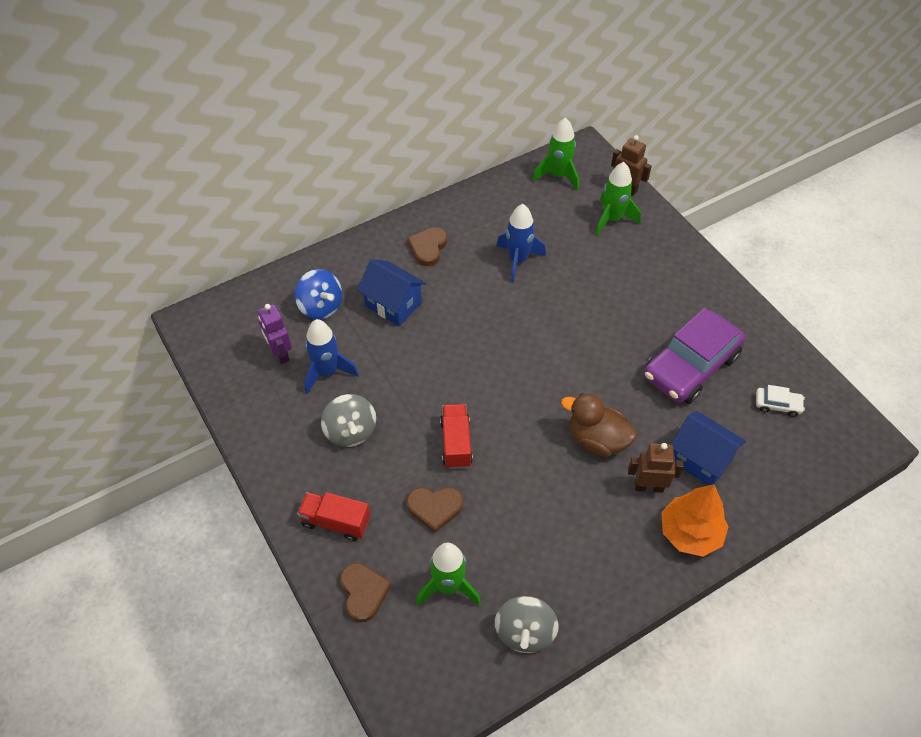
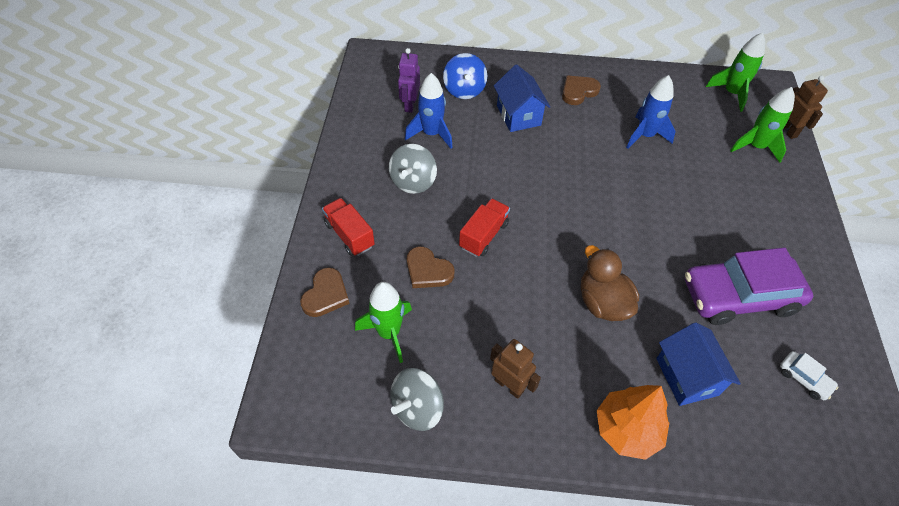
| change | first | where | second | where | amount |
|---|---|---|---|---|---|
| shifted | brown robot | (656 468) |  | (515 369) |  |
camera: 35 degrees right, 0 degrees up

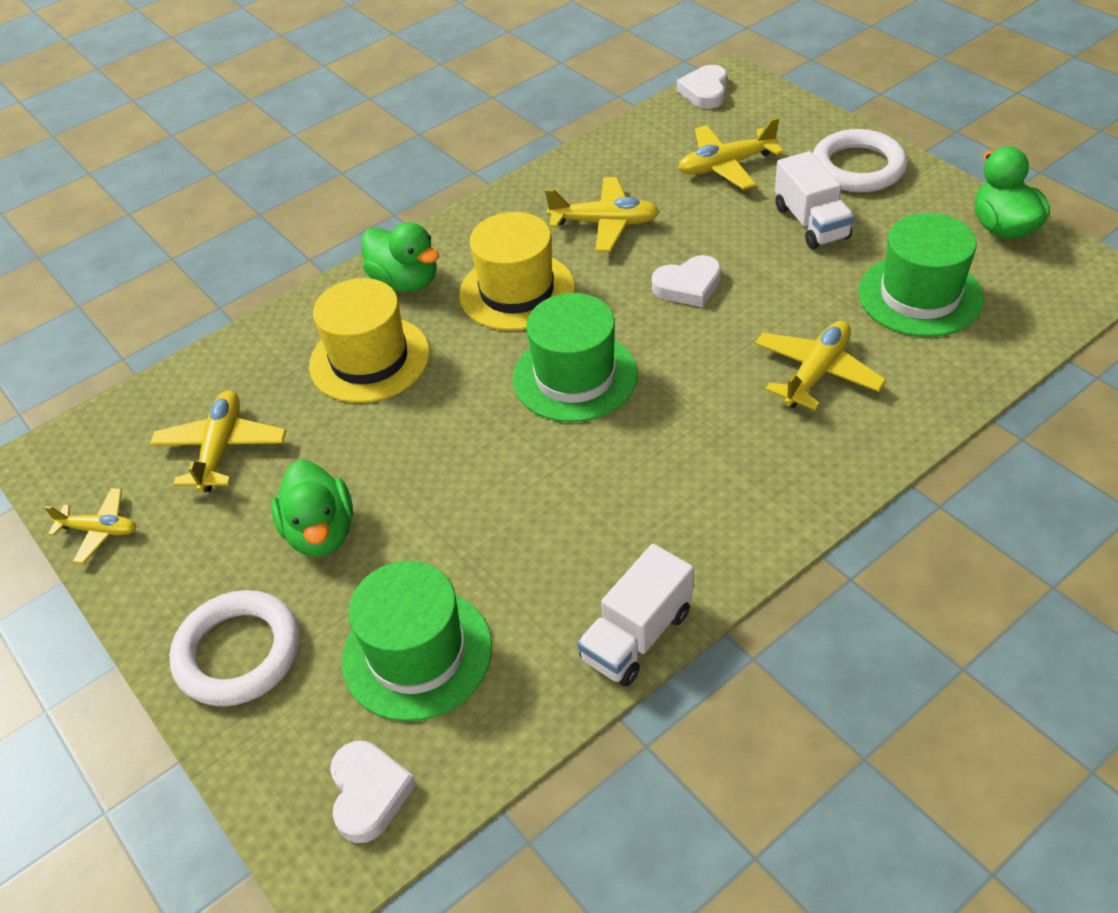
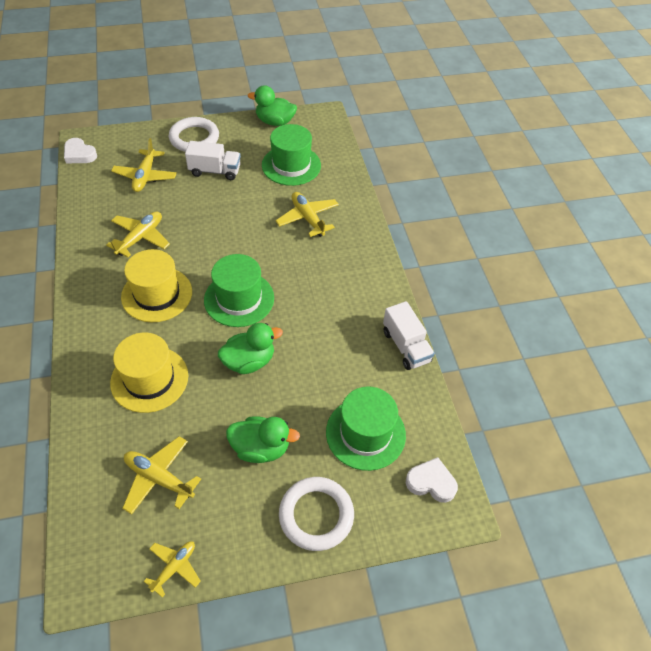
| change | first | where | second | where | amount |
|---|---|---|---|---|---|
| shifted | emerald toy duck | (400 257) |  | (250 348) |  |
| gone | white heart shape | (686 281) |  |  |  |
camera: 70 degrees left, 5 degrees up

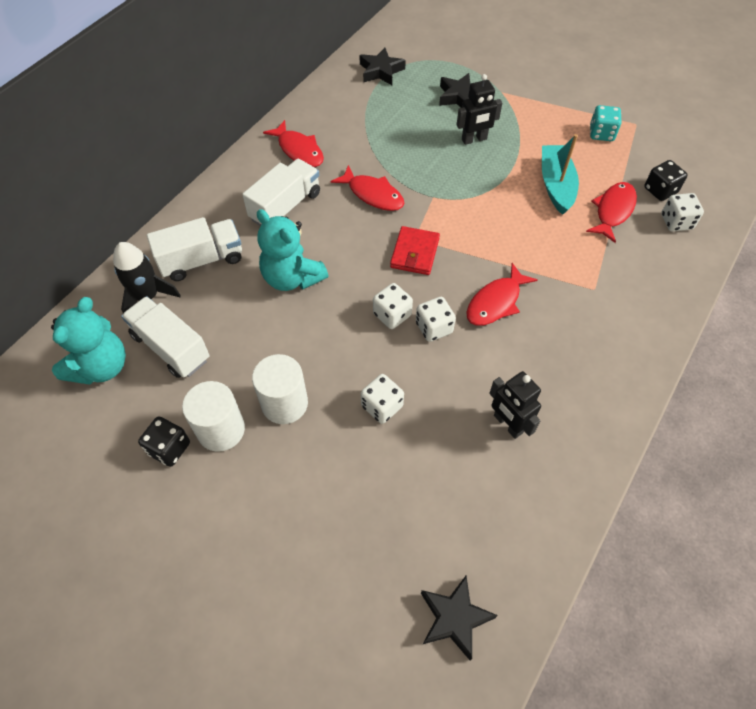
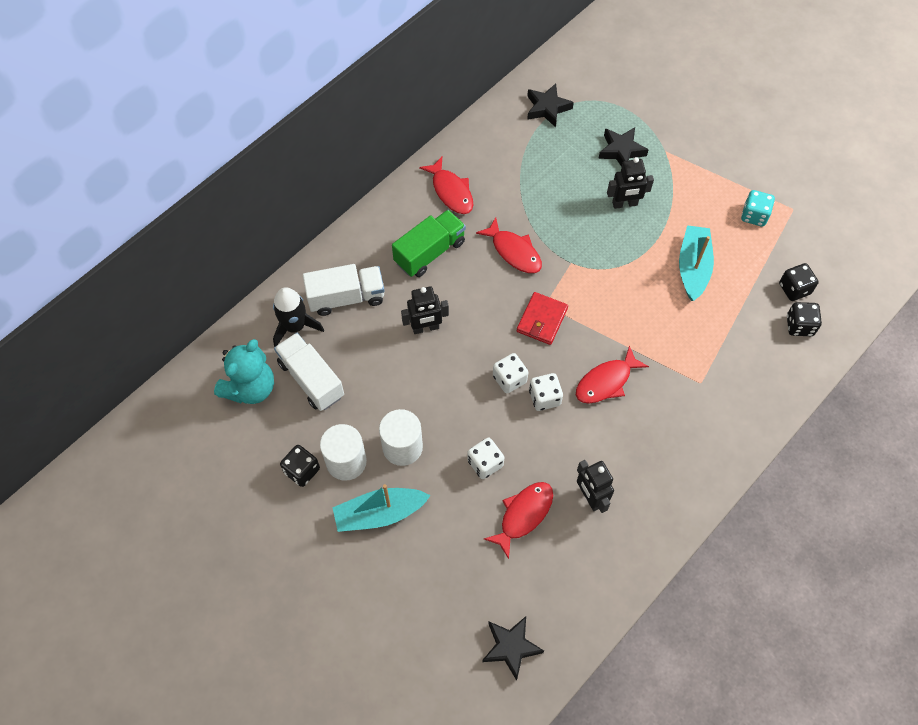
| change | first | where | second | where | amount |
|---|---|---|---|---|---|
| repainted | white toy truck | (281 192) | emerald toy truck | (429 243) |  |
| shifted | red toy fish | (611 212) |  | (518 520) |  |
| repainted | white die | (682 212) | ebony die | (804 319) |  |
| swapped | aqua stuffed bear | (292 250) | ebony robot | (425 310) |  |
| new |  |  | aqua sailboat | (381 508) |  |
camera: 10 degrees right, 5 degrees up

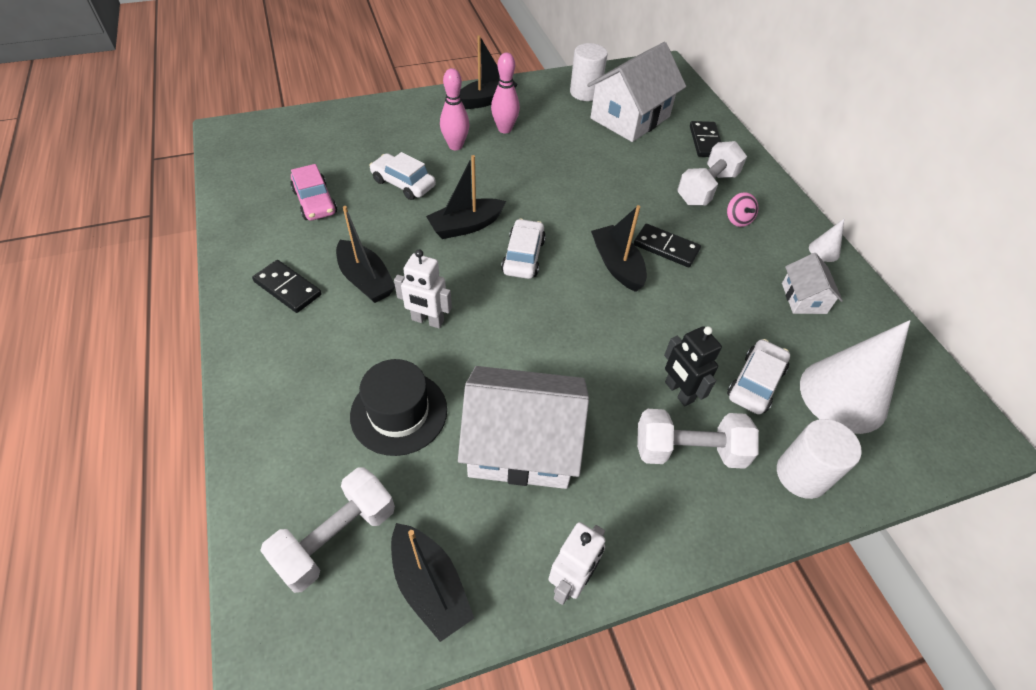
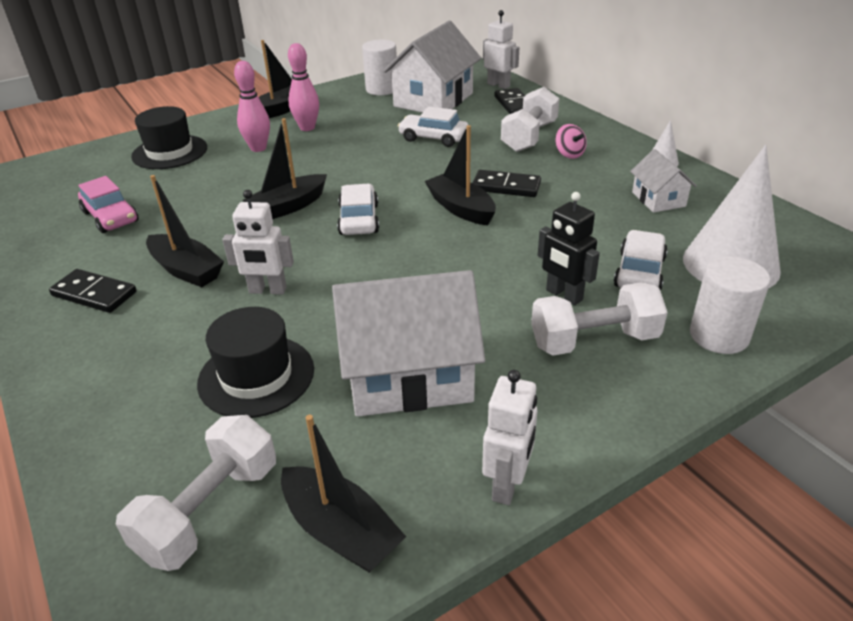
| change | first | where | second | where | amount |
|---|---|---|---|---|---|
| shifted | white car | (402 176) |  | (433 127) |  |
| new |  |  | white robot | (501 49) |  |
| new |  |  | ebony hat | (169 137) |  |
camera: 10 degrees left, 15 degrees down

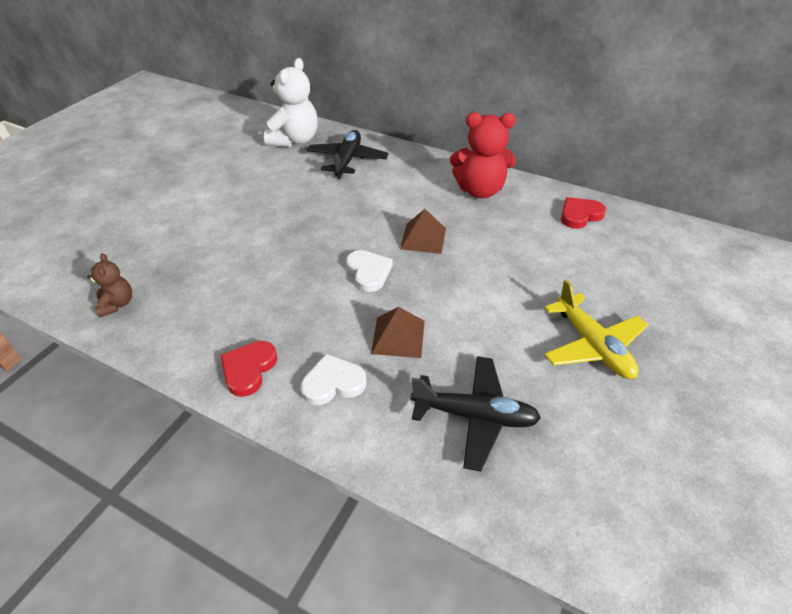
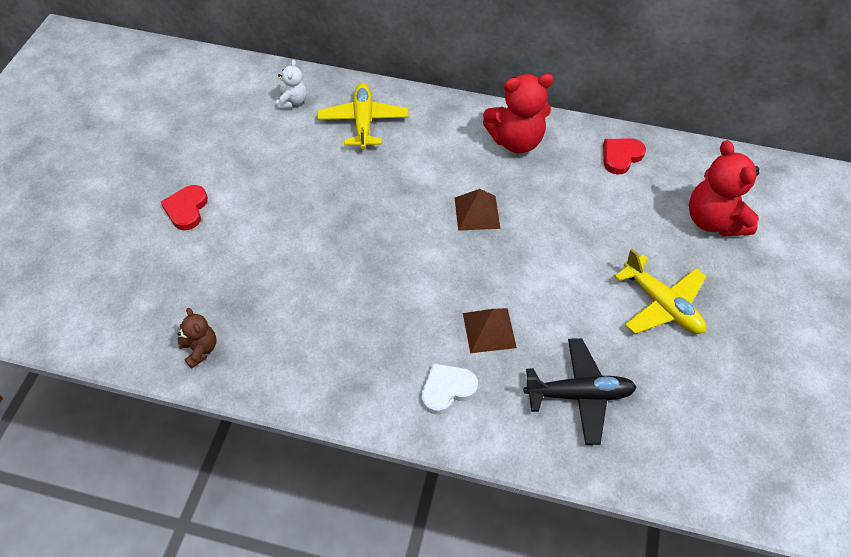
| change | first | where | second | where | amount |
|---|---|---|---|---|---|
| scaled | white stuffed bear | (291 102) |  | (292 84) | x0.52 |
| repainted | ebony toy plane | (348 154) | bright yellow toy plane | (363 116) |  |
| gone | white heart shape | (369 271) |  |  |  |
| shifted | red heart shape | (248 369) |  | (184 207) |  |
| new |  |  | red stuffed bear | (724 188) |  |
camera: 15 degrees left, 10 degrees up

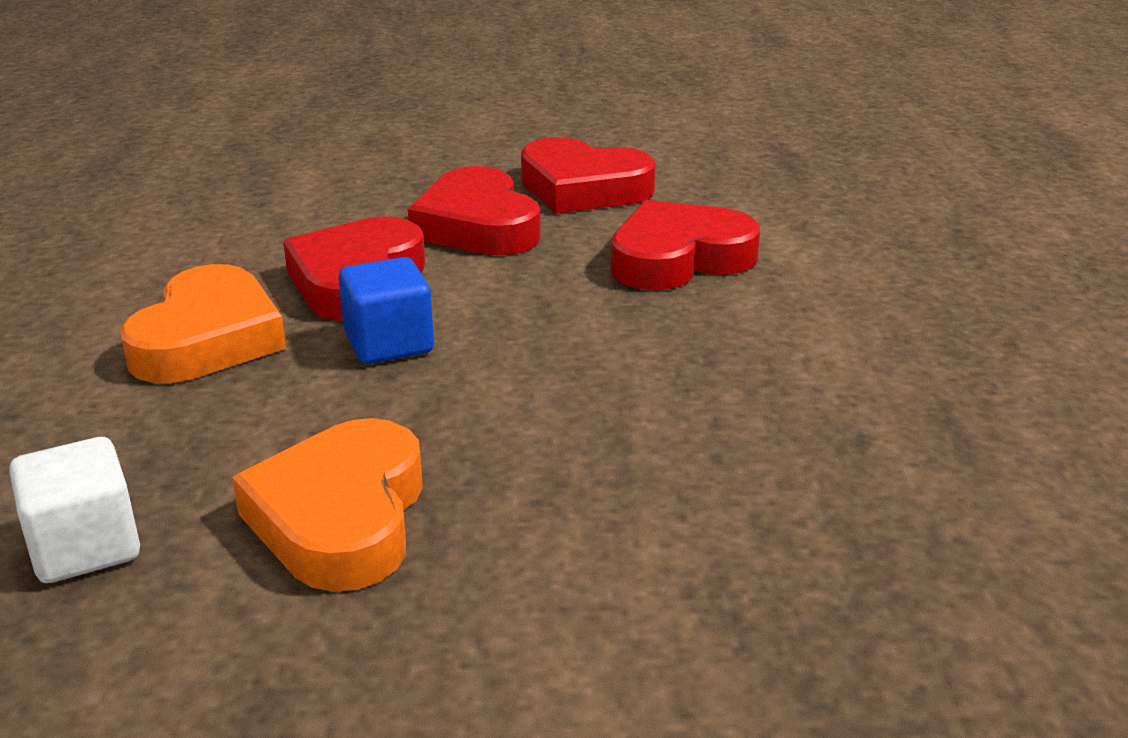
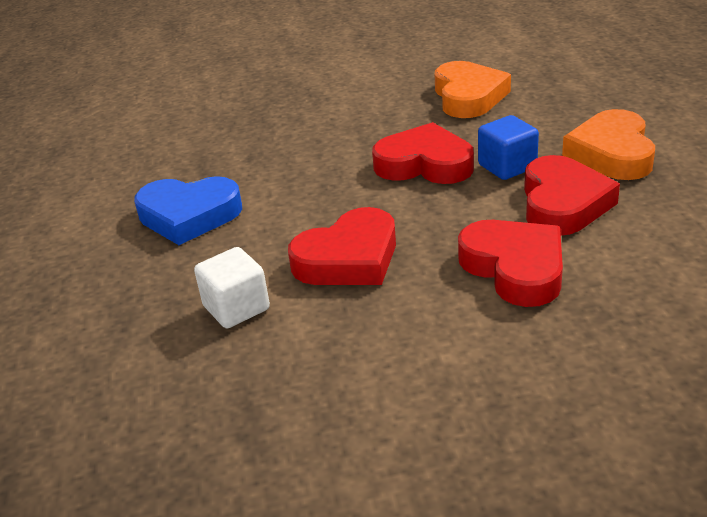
| change | first | where | second | where | amount |
|---|---|---|---|---|---|
| shifted | red heart shape | (588 175) |  | (423 153) |  |
| shifted | white solid cube | (74 510) |  | (232 287) |  |
| new |  |  | blue heart shape | (188 210) |  |
camera: 175 degrees right, 5 degrees up

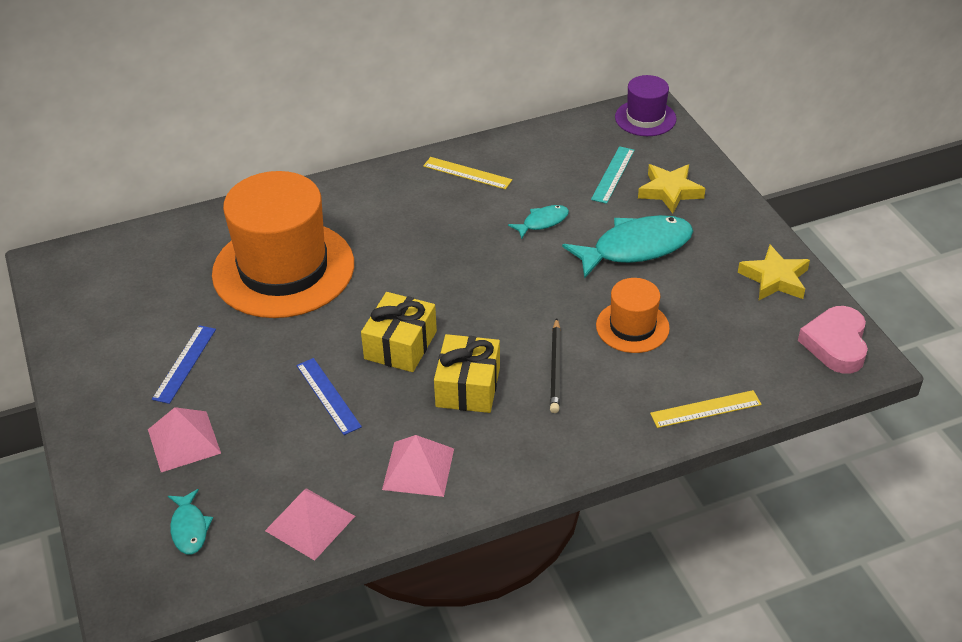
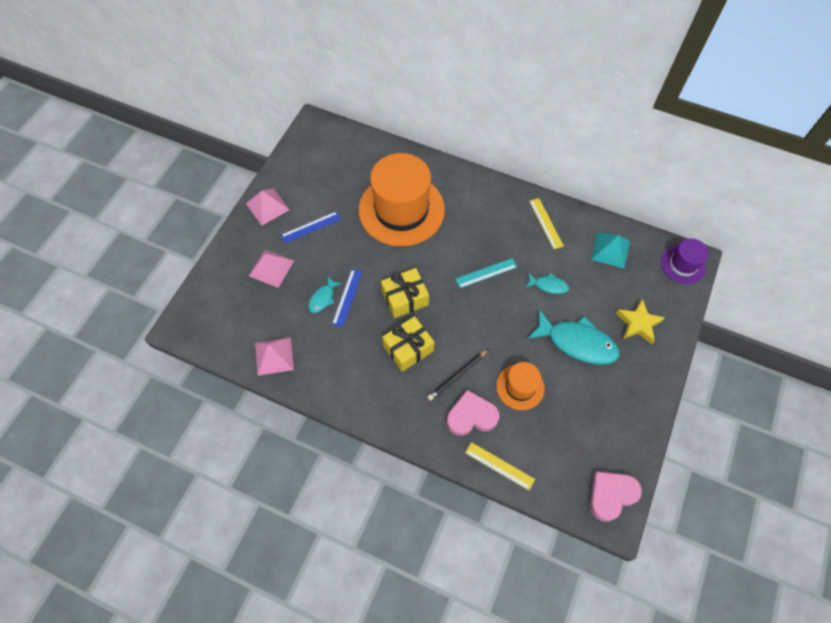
| change | first | where | second | where | amount |
|---|---|---|---|---|---|
| shifted | aqua straightedge | (613 175) |  | (486 273) |  |
| gone | bright yellow star shape | (774 272) |  |  |  |
| shifted | rosy solid pyramid | (418 466) |  | (267 207) |  |
| shifted | aqua toy fish | (190 521) |  | (325 294) |  |
| new |  |  | aqua solid pyramid | (610 250) |  |
| new |  |  | rosy heart shape | (473 413) |  |
camera: 45 degrees right, 20 degrees up

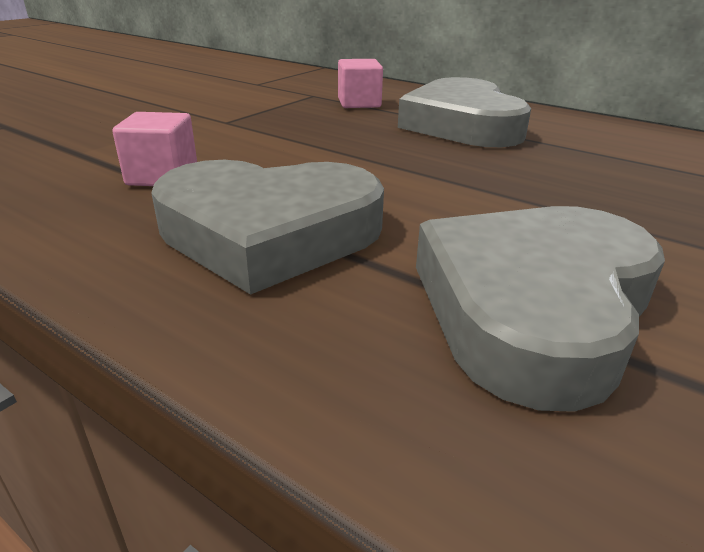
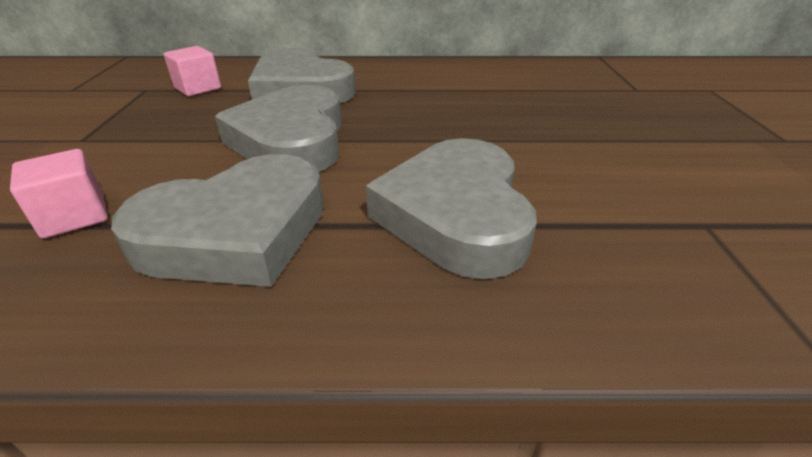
| change | first | where | second | where | amount |
|---|---|---|---|---|---|
| new |  |  | gray heart shape | (278 128) |  |
camera: 35 degrees left, 5 degrees up

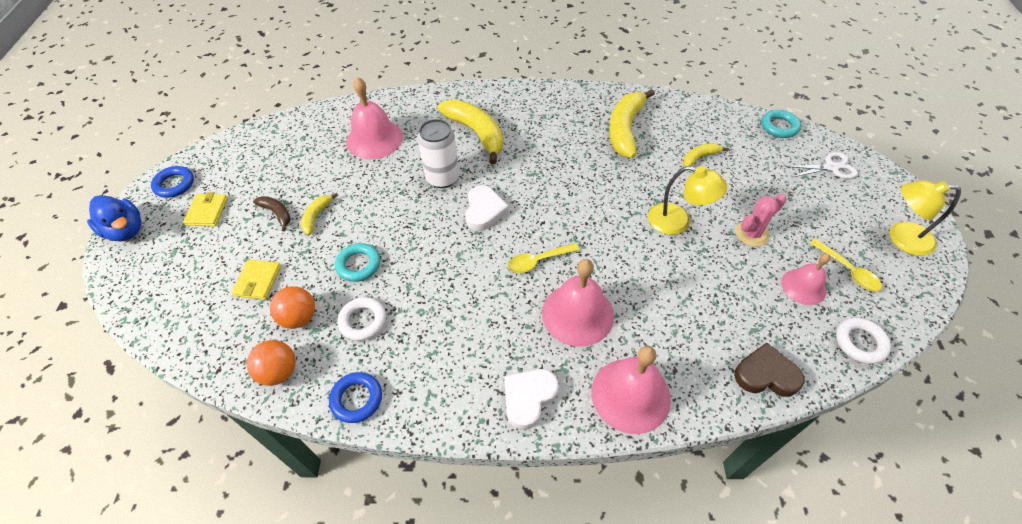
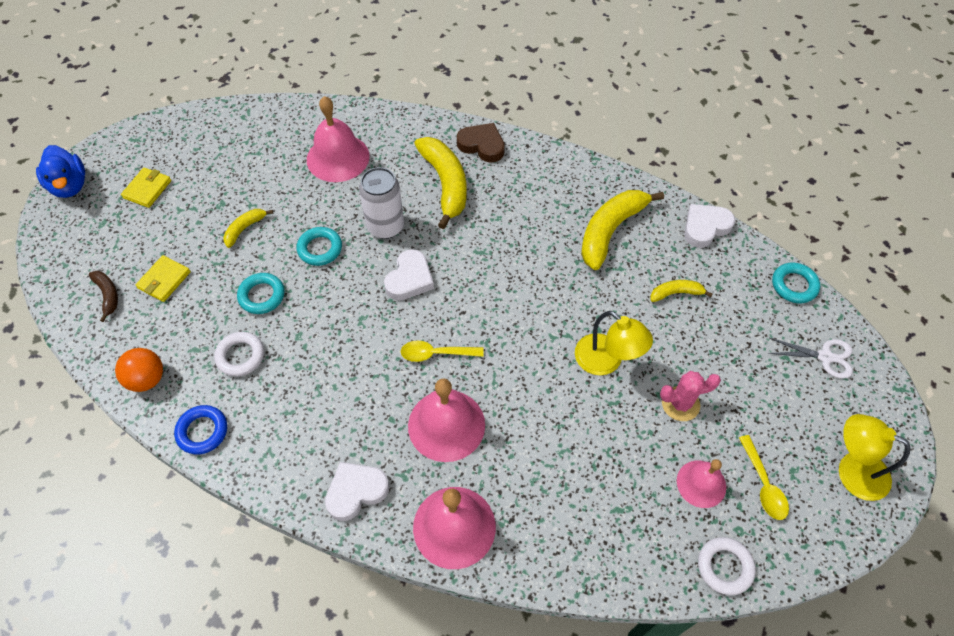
| change | first | where | second | where | amount |
|---|---|---|---|---|---|
| gone | blue ring | (172 182) |  |  |  |
| shifted | brown toy banana | (272 214) |  | (103 296) |  |
| gone | orange-coloured sphere | (292 307) |  |  |  |
| shifted | brown heart shape | (769 369) |  | (481 143) |  |
| new |  |  | white heart shape | (709 226) |  |
| new |  |  | aqua ring | (319 246) |  |
camera: 20 degrees right, 5 degrees up

